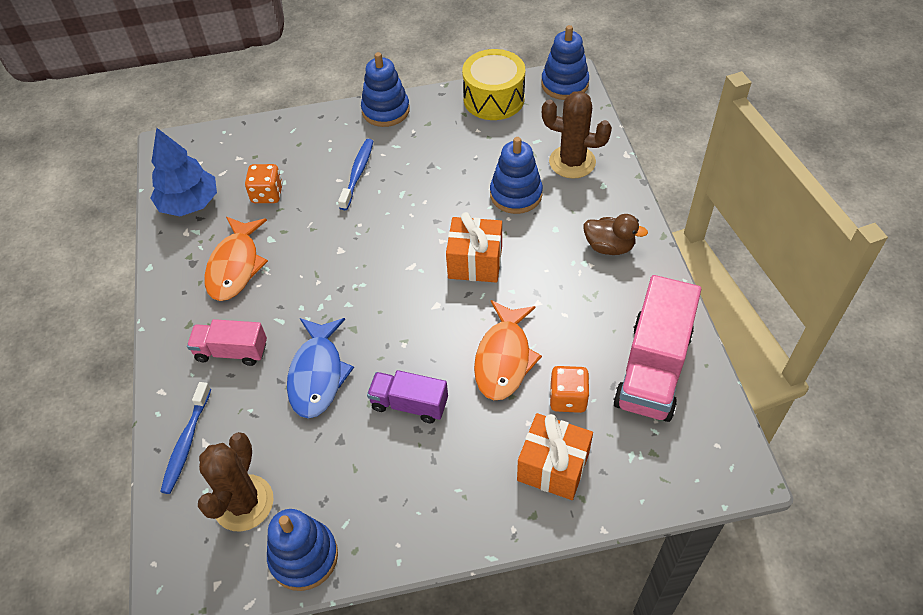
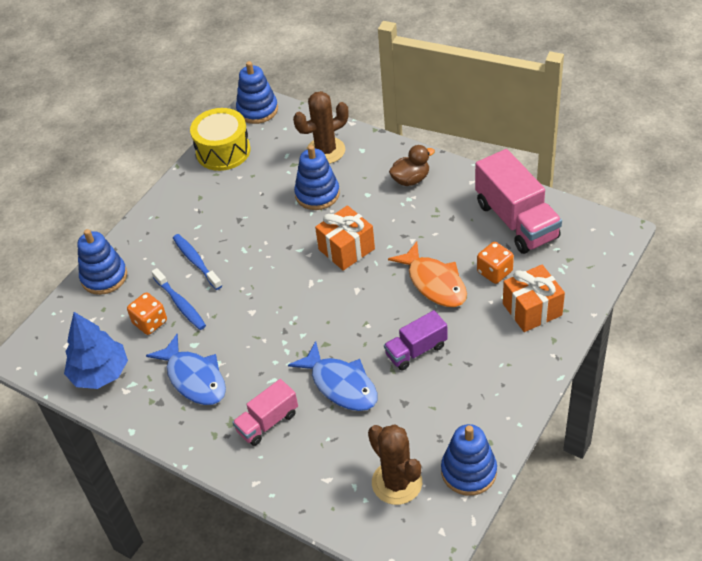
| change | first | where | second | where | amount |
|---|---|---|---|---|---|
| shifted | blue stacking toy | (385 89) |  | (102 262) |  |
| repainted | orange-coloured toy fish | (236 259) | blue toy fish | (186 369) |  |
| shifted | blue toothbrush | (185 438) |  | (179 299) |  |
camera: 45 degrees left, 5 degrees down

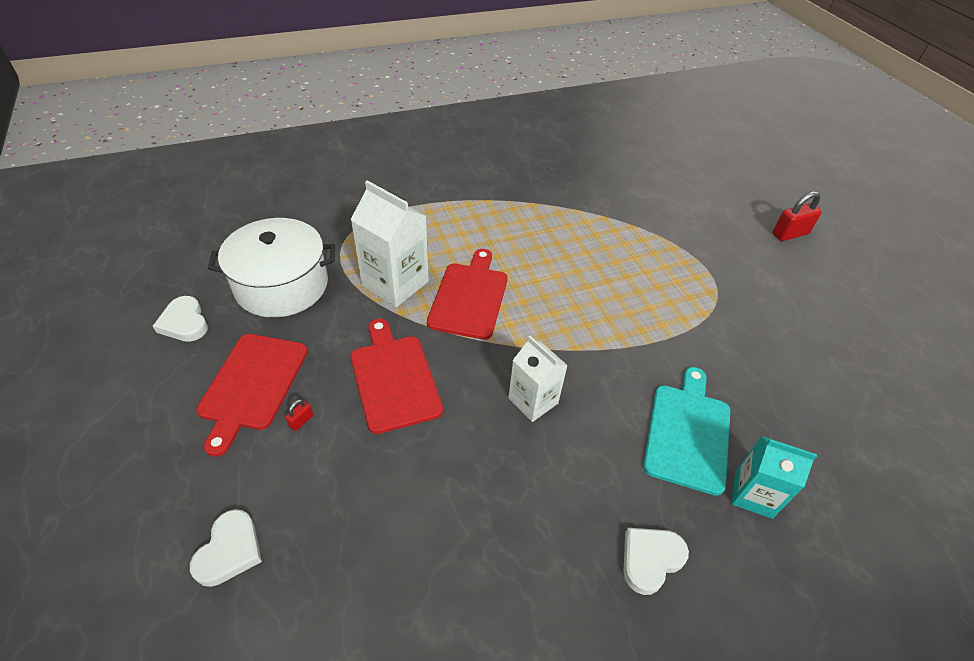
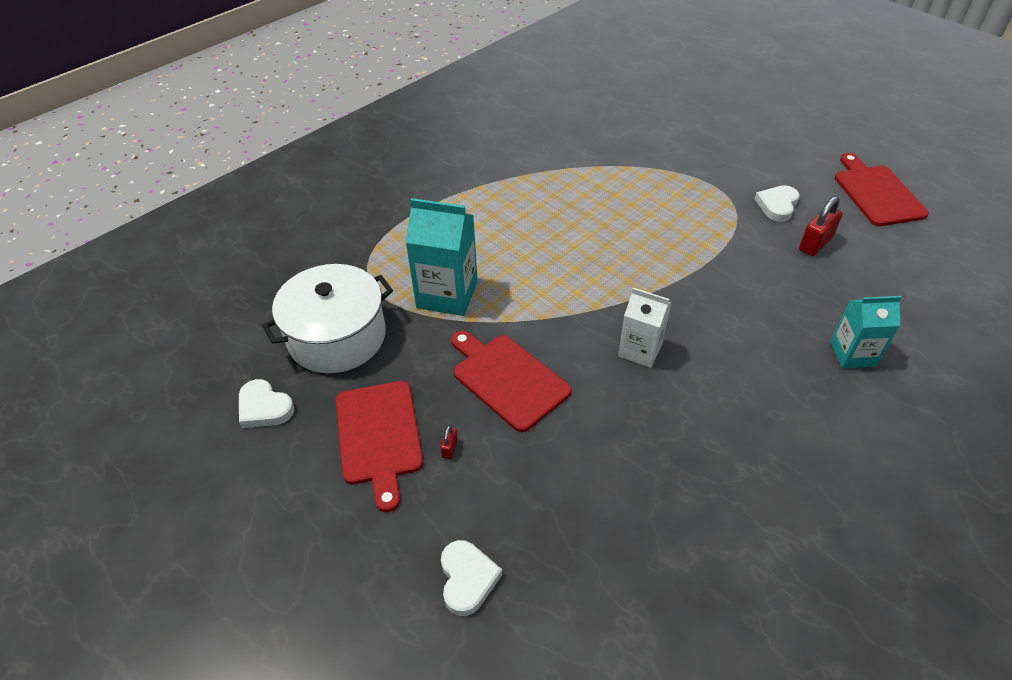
| change | first | where | second | where | amount |
|---|---|---|---|---|---|
| repainted | white milk carton | (390 243) | aqua milk carton | (441 257) |  |
| shifted | red lock | (797 216) |  | (821 226) |  |
| shifted | red cutting board | (467 294) |  | (882 189) |  |
| gone | aqua cutting board | (686 431) |  |  |  |
| shifted | white heart shape | (656 561) |  | (777 203) |  |
camera: 20 degrees left, 0 degrees up

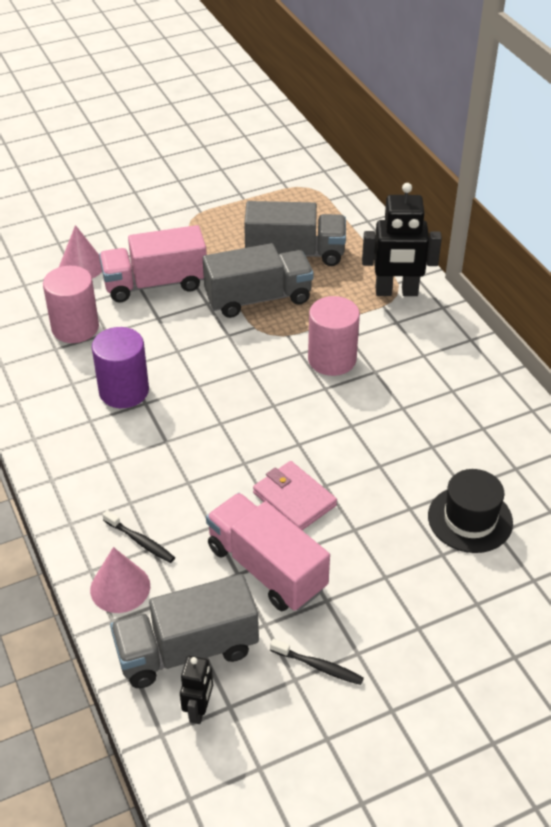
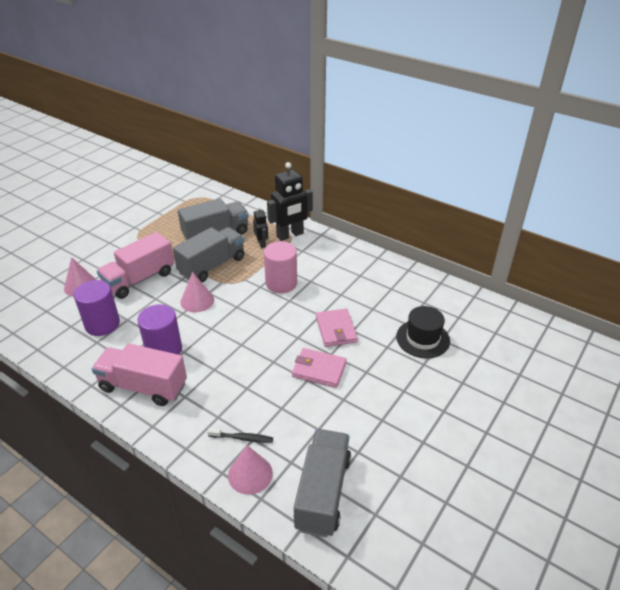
| change | first | where | second | where | amount |
|---|---|---|---|---|---|
| repainted | rosy cylinder shape | (71 304) | royal purple cylinder shape | (97 308) |  |
| shifted | rosy toy truck | (268 552) |  | (139 374) |  |
| rotated | gray toy truck | (184 631) |  | (322 483) | 150 degrees clockwise |
| gone | ebony toothbrush | (317 662) |  |  |  |
| shifted | ebony robot | (196 690) |  | (260 227) |  |
| new |  |  | rosy cone shape | (197 292) |  |
| new |  |  | rosy card wallet | (337 328) |  |
camera: 30 degrees left, 5 degrees down

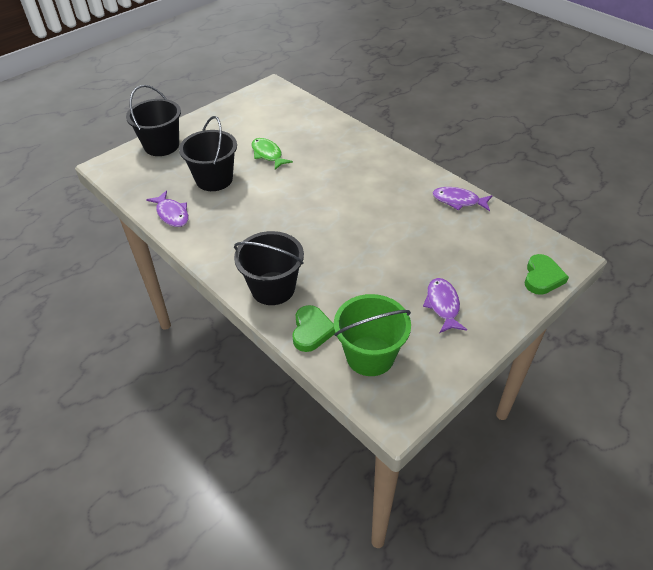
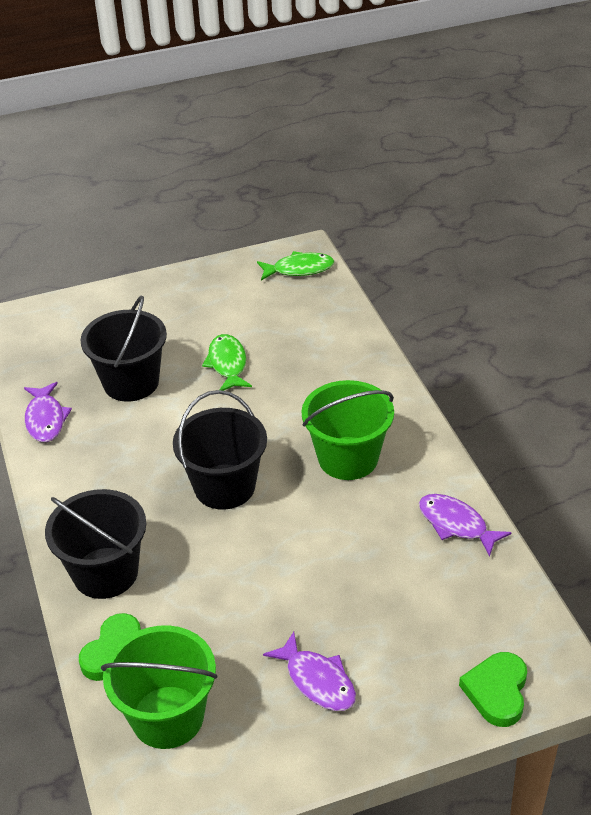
| change | first | where | second | where | amount |
|---|---|---|---|---|---|
| shifted | ebony sand bucket | (153 120) |  | (220 450) |  |
| rotated | emerald heart shape | (547 274) |  | (493 689) | 150 degrees clockwise |
| rotated | royal purple toy fish | (445 305) |  | (309 671) | 120 degrees clockwise |
| new |  |  | emerald toy fish | (295 266) |  |
| new |  |  | emerald sand bucket | (348 430) |  |
camera: 25 degrees right, 5 degrees down

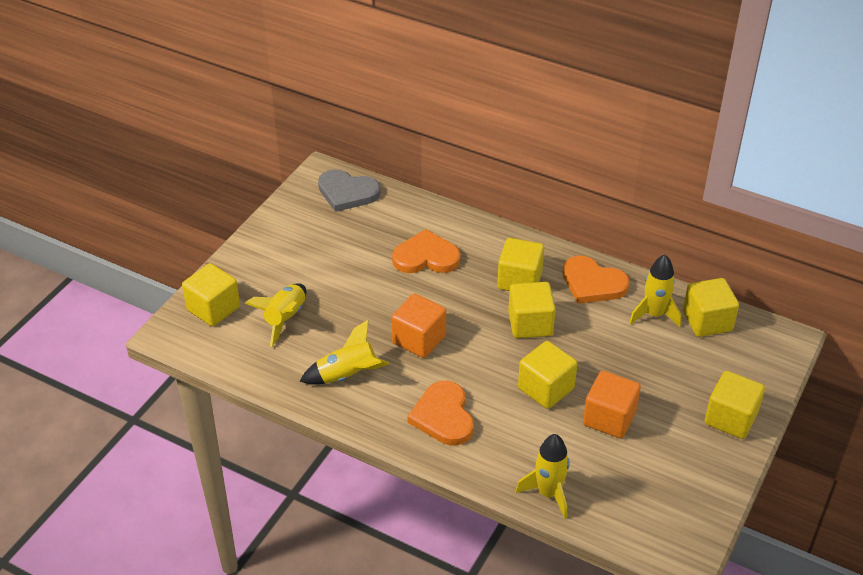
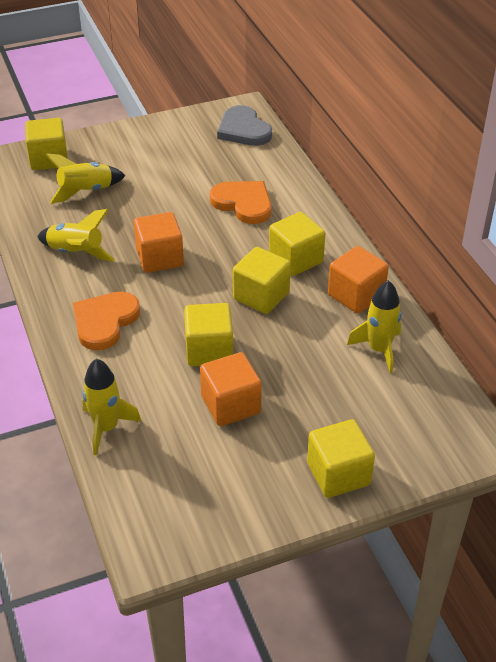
| change | first | where | second | where | amount |
|---|---|---|---|---|---|
| swapped | orange-coloured heart shape | (596 280) | orange-coloured solid cube | (358 280) |  |
| gone | bright yellow solid cube | (711 307) |  |  |  |
camera: 40 degrees right, 0 degrees up

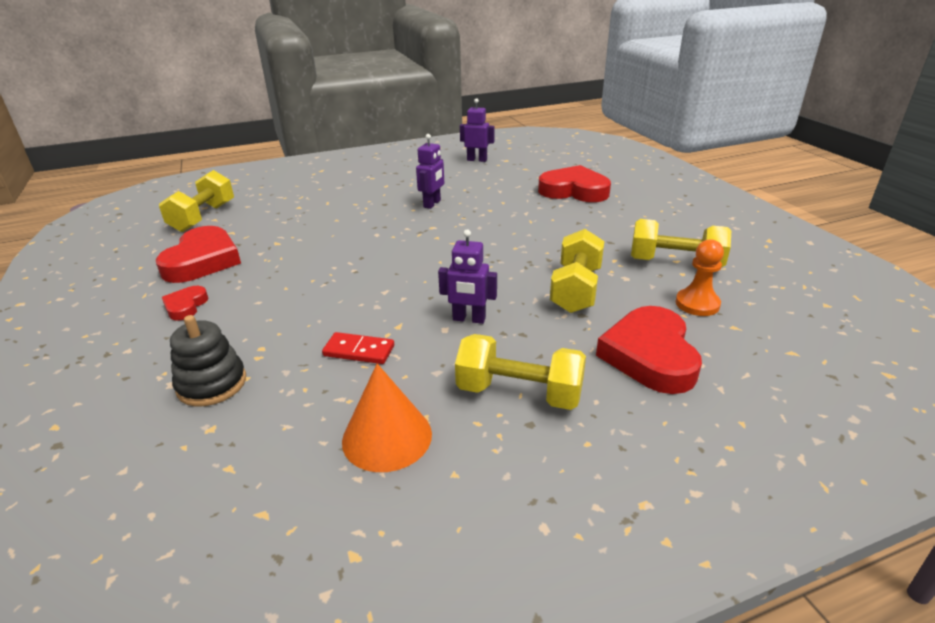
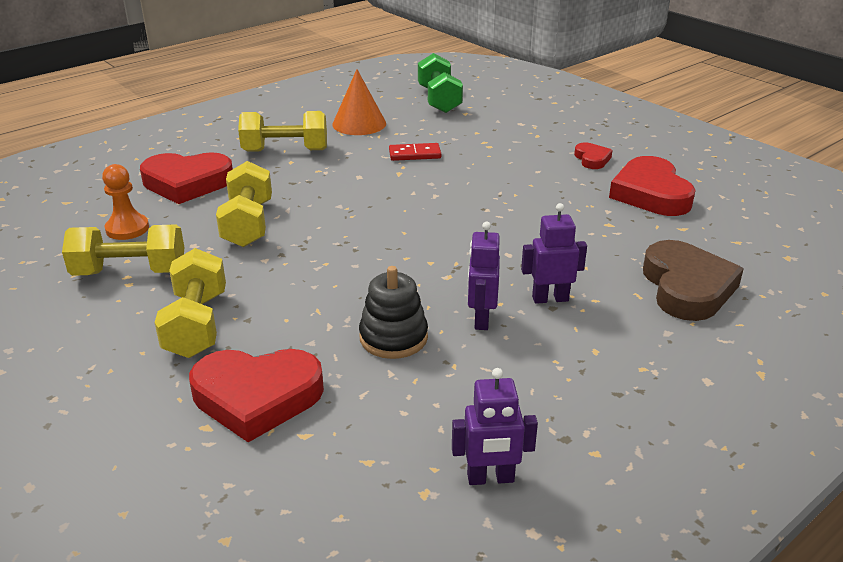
| change | first | where | second | where | amount |
|---|---|---|---|---|---|
| shifted | bright yellow hand weight | (196 201) |  | (190 303) |  |
| shifted | royal purple robot | (467 276) |  | (554 253) |  |
| rotated | red heart shape | (649 350) |  | (186 178) | 105 degrees clockwise |
| shifted | ebony stacking toy | (208 361) |  | (393 312) |  |
| new |  |  | emerald hand weight | (440 83) |  |
| new |  |  | brown heart shape | (693 280) |  |
camera: 160 degrees right, 0 degrees up

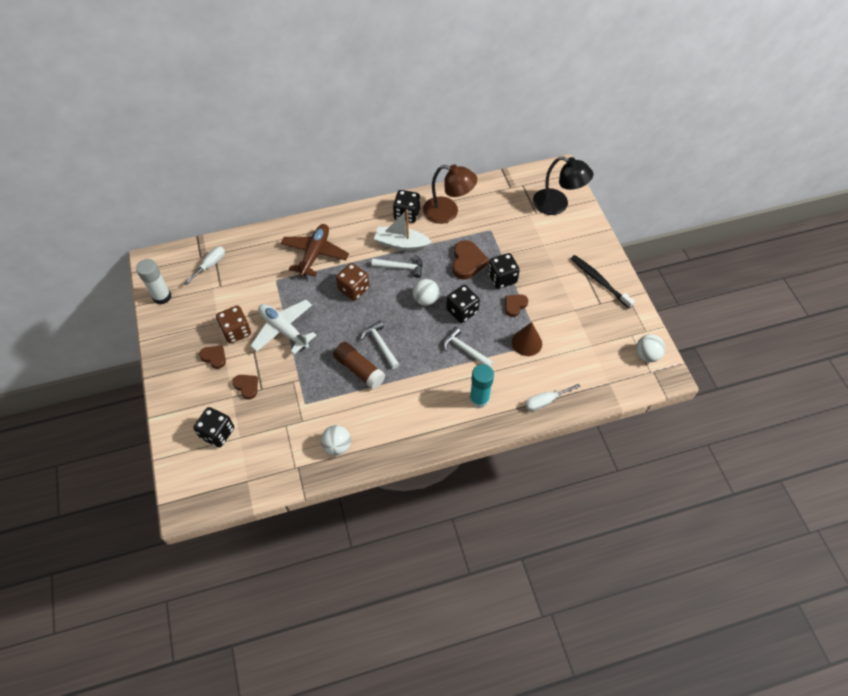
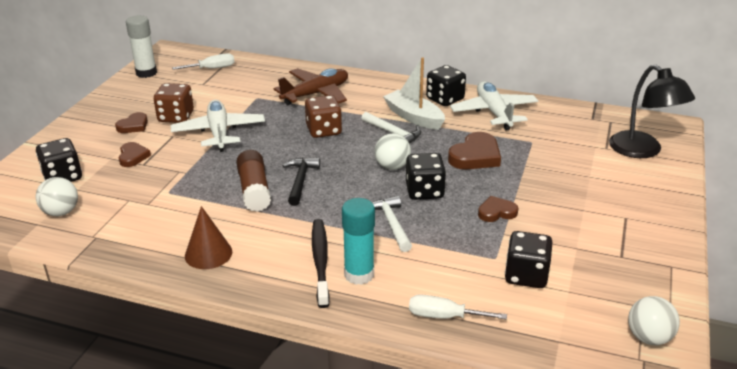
| change | first | where | second | where | amount |
|---|---|---|---|---|---|
| swapped | brown desk lamp | (450 194) | white toy plane | (494 106) |  |
| shifted | ebony die | (504 271) |  | (528 259) |  |
| shifted | ebony toothbrush | (603 281) |  | (321 263) |  |
| repainted | white claw hammer | (380 345) | ebony claw hammer | (301 181) |  |
| shifted | brown cone shape | (527 339) |  | (208 237) |  |
| rotated | brown heart shape | (212 357) |  | (131 122) | 60 degrees clockwise |
| shifted | white sphere | (336 440) |  | (57 196) |  |
camera: 35 degrees right, 25 degrees down

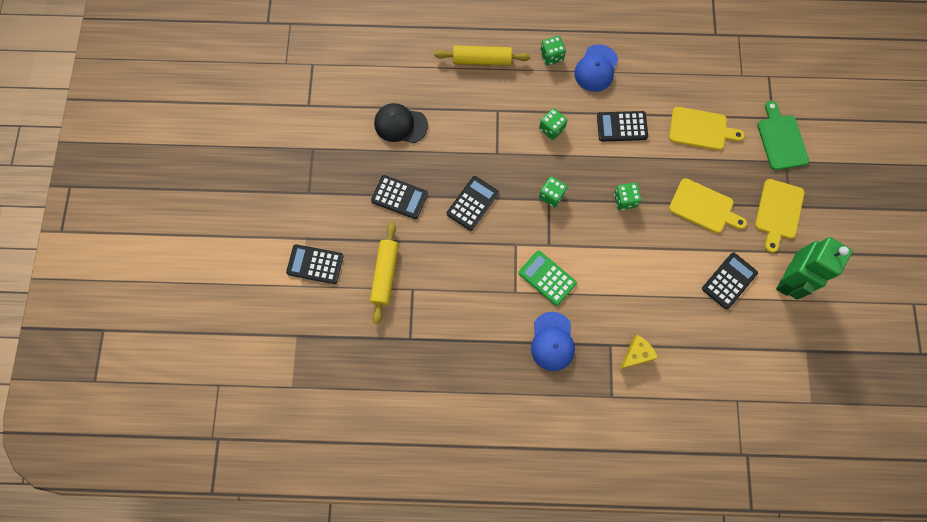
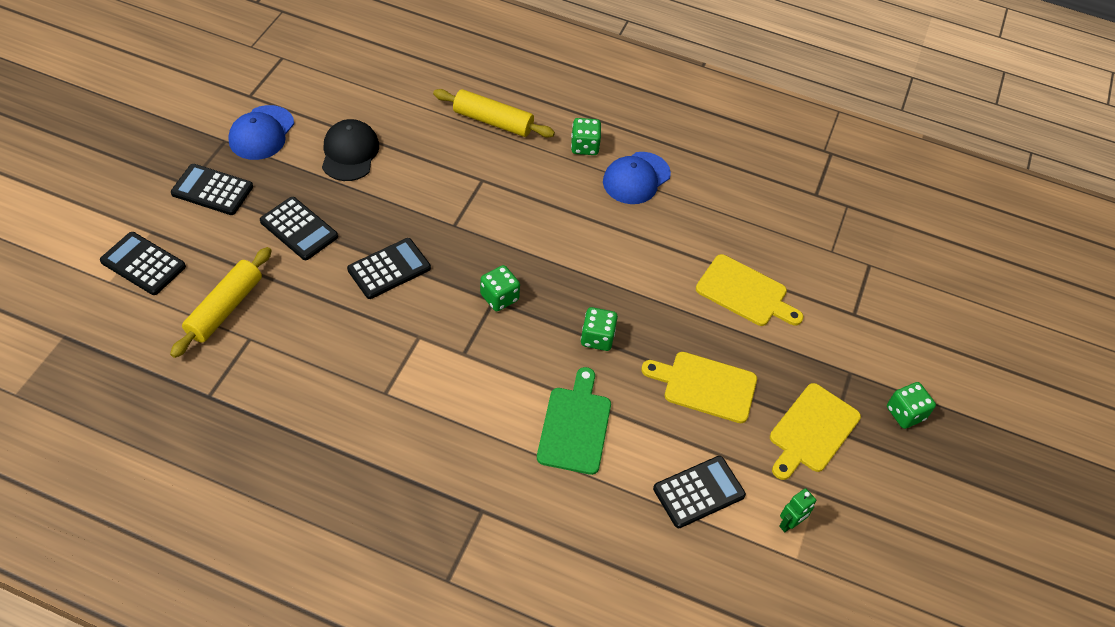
| change | first | where | second | where | amount |
|---|---|---|---|---|---|
| shifted | emerald cutting board | (783 135) |  | (574 421) |  |
| rotated | ebony cap | (401 123) |  | (350 150) | 60 degrees clockwise |
| shifted | emerald die | (553 124) |  | (911 405) |  |
| shifted | ebony calculator | (622 126) |  | (212 189) |  |
| rotated | bright yellow cutting board | (708 205) |  | (699 387) | 150 degrees clockwise |
| scaled | emerald robot | (814 268) |  | (798 510) | x0.41 |
| gone | emerald calculator | (547 278) |  |  |  |
| shifted | blue cap | (553 341) |  | (261 132) |  |
| gone | bright yellow cheese | (638 352) |  |  |  |
camera: 15 degrees right, 20 degrees down

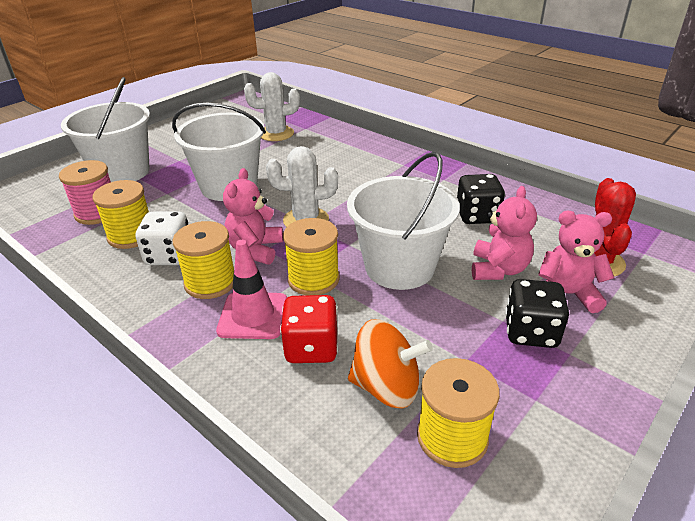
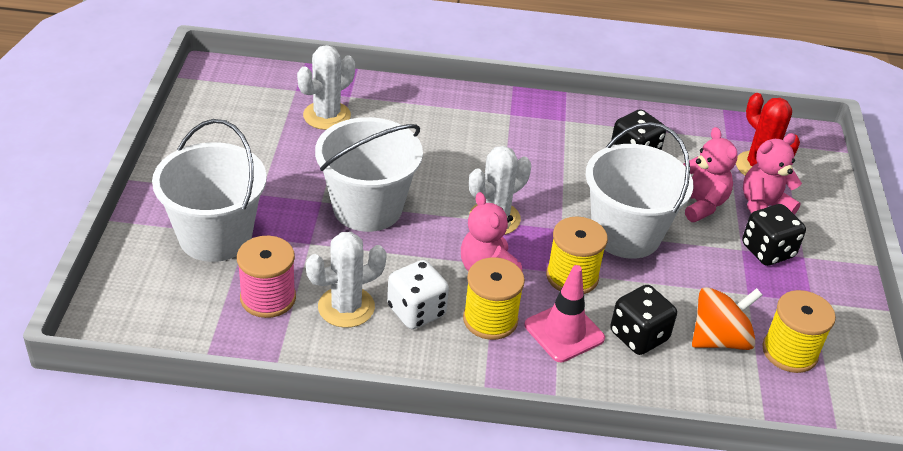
| change | first | where | second | where | amount |
|---|---|---|---|---|---|
| swapped | bright yellow spool | (121 214) | white saguaro cactus | (346 280) |  |
| repainted | red die | (309 329) | ebony die | (643 320) |  |
camera: 40 degrees left, 5 degrees up

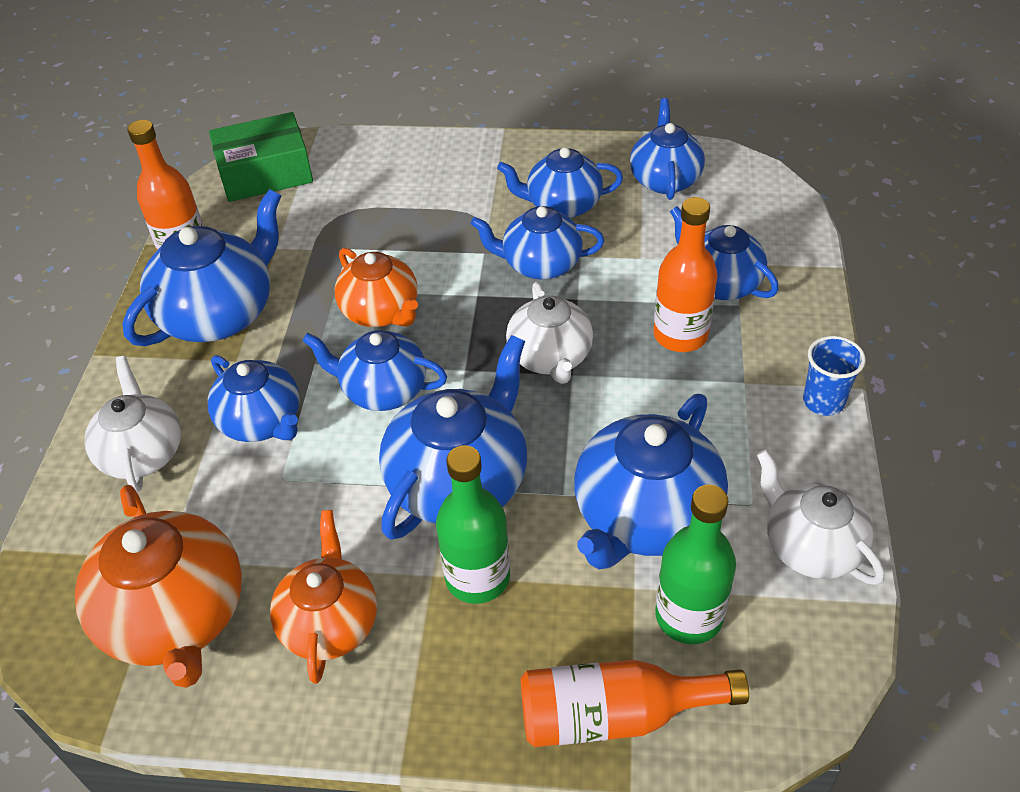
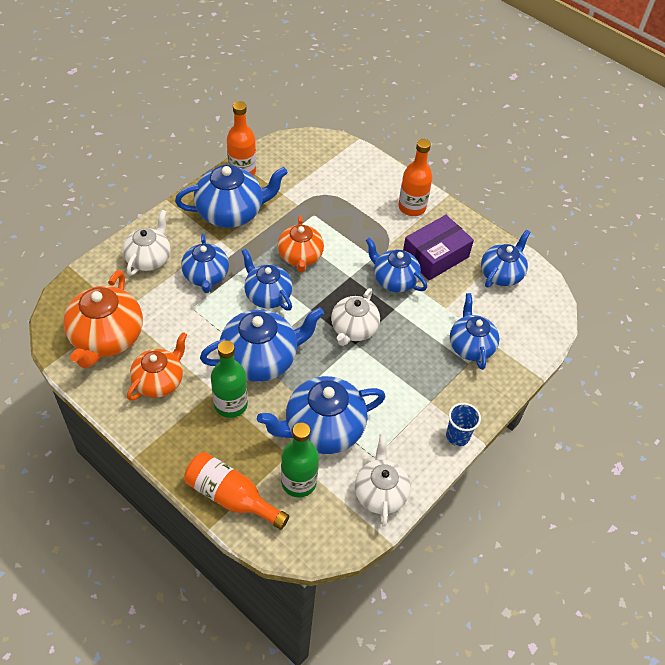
| change | first | where | second | where | amount |
|---|---|---|---|---|---|
| gone | emerald box | (261 157) |  |  |  |
| swapped | blue tea pot | (560 182) | royal purple box | (438 247) |  |
| shifted | orange-coloured bottle | (685 274) |  | (415 177) |  |
camera: 30 degrees right, 5 degrees up

